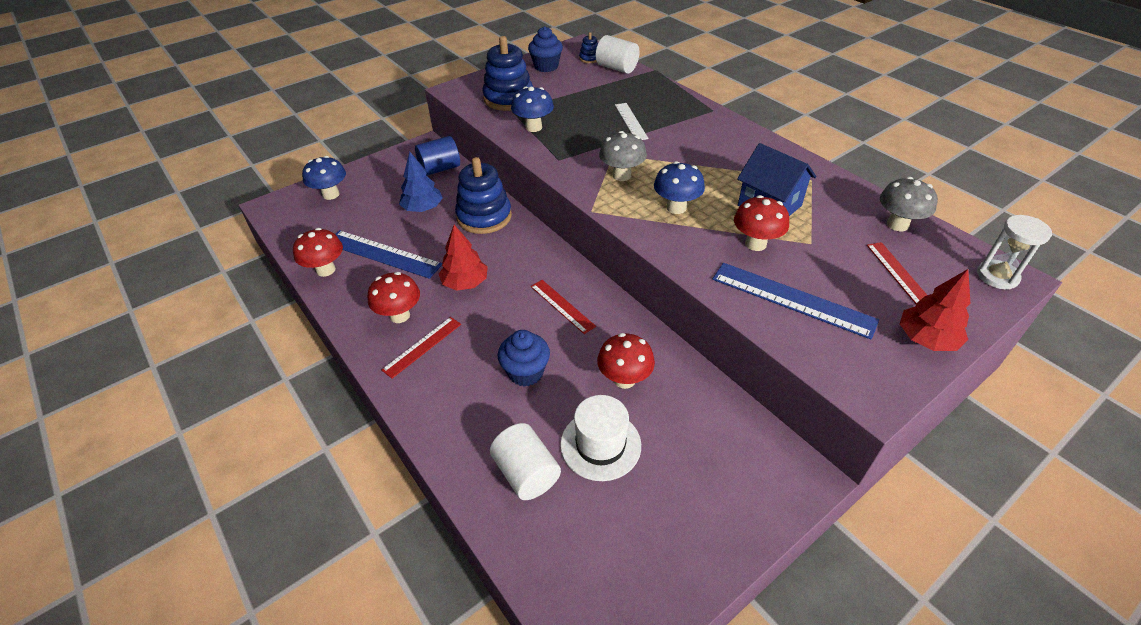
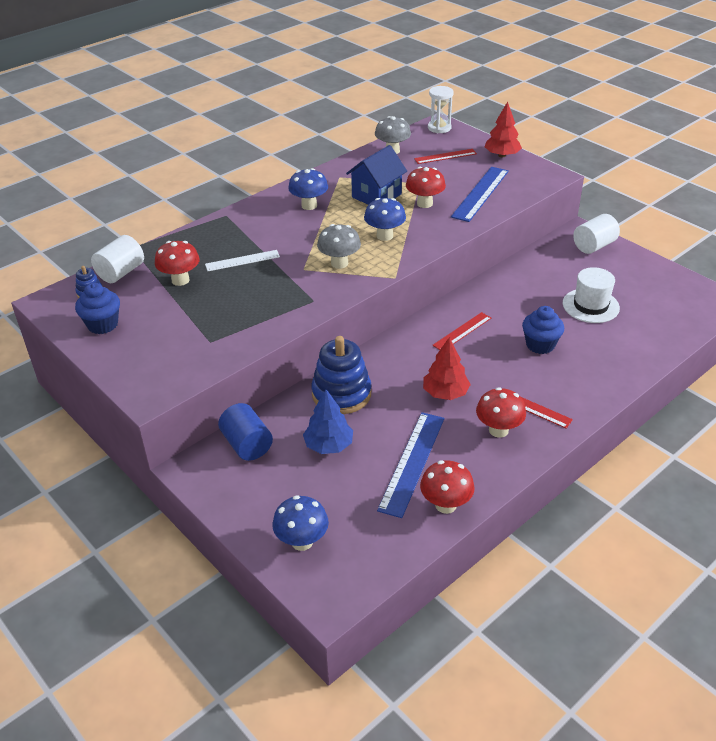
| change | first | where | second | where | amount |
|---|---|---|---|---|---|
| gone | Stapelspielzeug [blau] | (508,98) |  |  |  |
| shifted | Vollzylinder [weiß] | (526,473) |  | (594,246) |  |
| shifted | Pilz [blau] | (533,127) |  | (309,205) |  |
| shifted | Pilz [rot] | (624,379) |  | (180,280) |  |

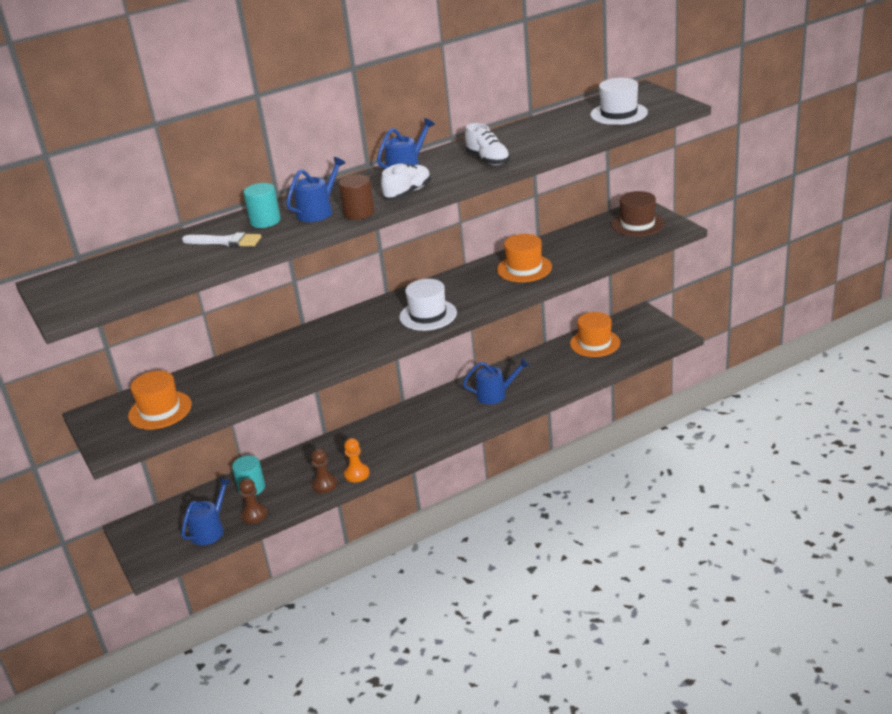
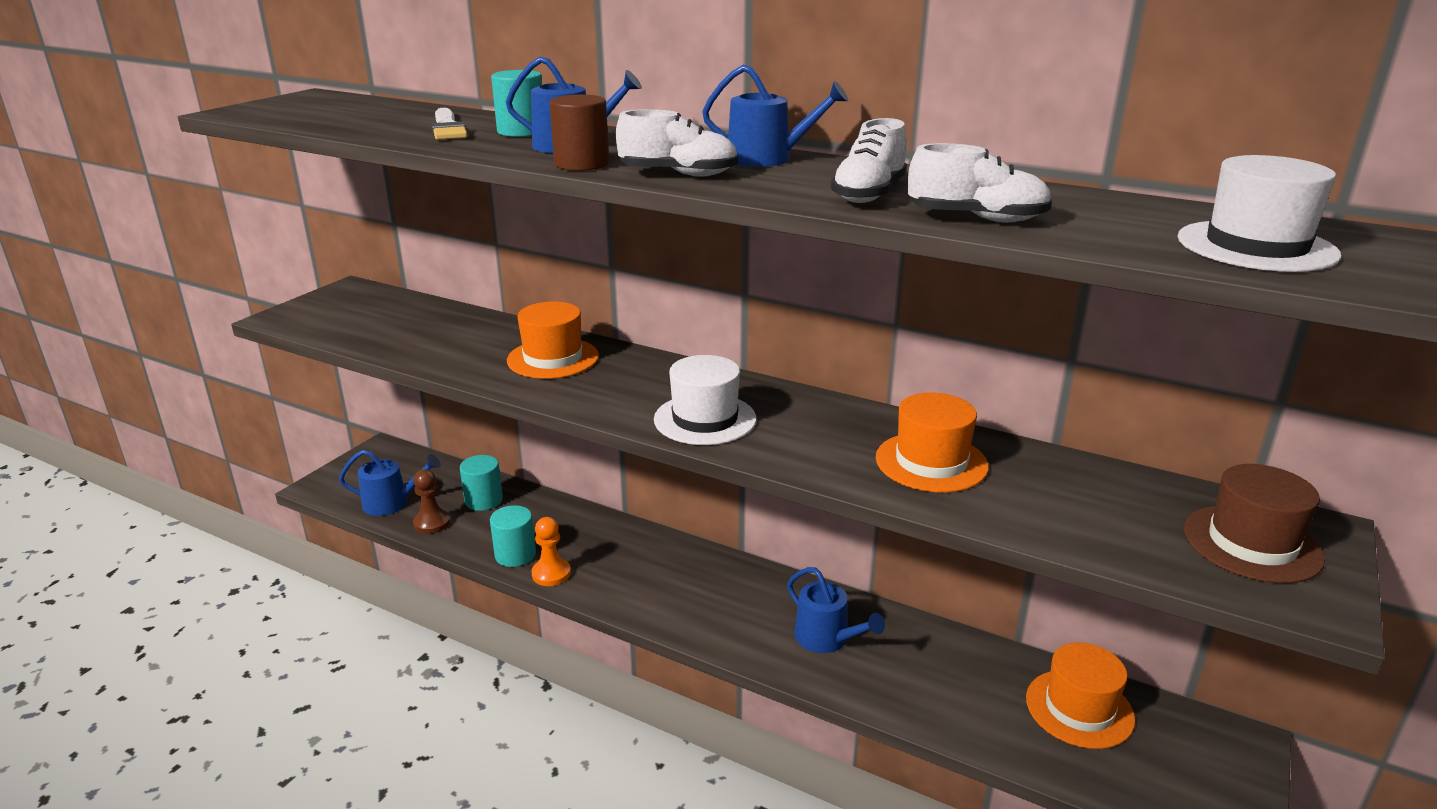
| change | first | where | second | where | amount |
|---|---|---|---|---|---|
| shifted | Hut [orange] | (160,410) |  | (553,358) |  |
| swapped | Bauer [braun] | (324,485) | Vollzylinder [türkis] | (515,555) |  |
| new |  |  | Schuh [weiß] | (976,219) |  |

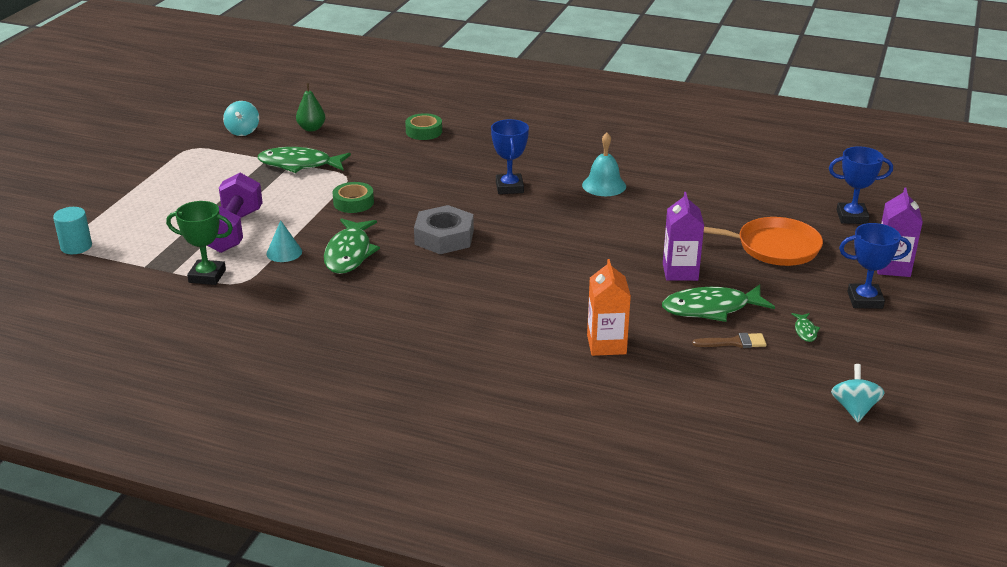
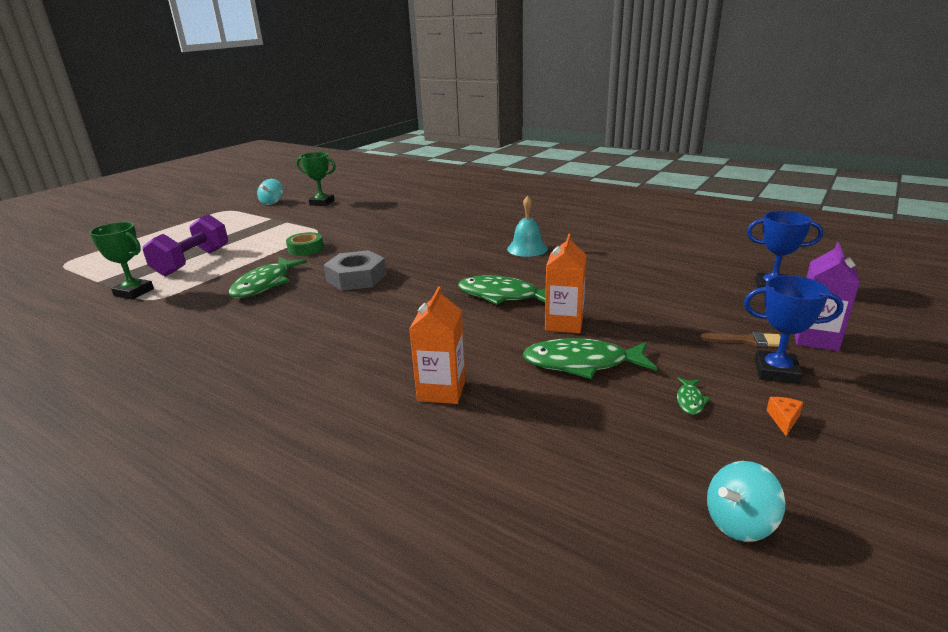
| change | first | where | second | where | amount |
|---|---|---|---|---|---|
| gone | Vollzylinder [türkis] | (76,246) |  |  |  |
| shifted | Fisch [grün] | (299,164) |  | (503,296) |  |
| gone | Kegel [türkis] | (284,252) |  |  |  |
| swapped | Birne [grün] | (311,128) | Pokal [grün] | (322,203) |  |
| gone | Klebeband [grün] | (424,131) |  |  |  |
| gone | Pokal [blau] | (509,187) |  |  |  |
| repainted | Getränkekarton [lila] | (680,272) | Getränkekarton [orange] | (564,323) |  |
| shifted | Pinsel [braun] | (734,342) |  | (747,340) |  |
| gone | Pfanne [orange] | (773,247) |  |  |  |
| rotated | Kreisel [türkis] | (854,409) |  | (739,523) | 135 degrees counterclockwise |
| new |  |  | Käse [orange] | (783,419) |  |

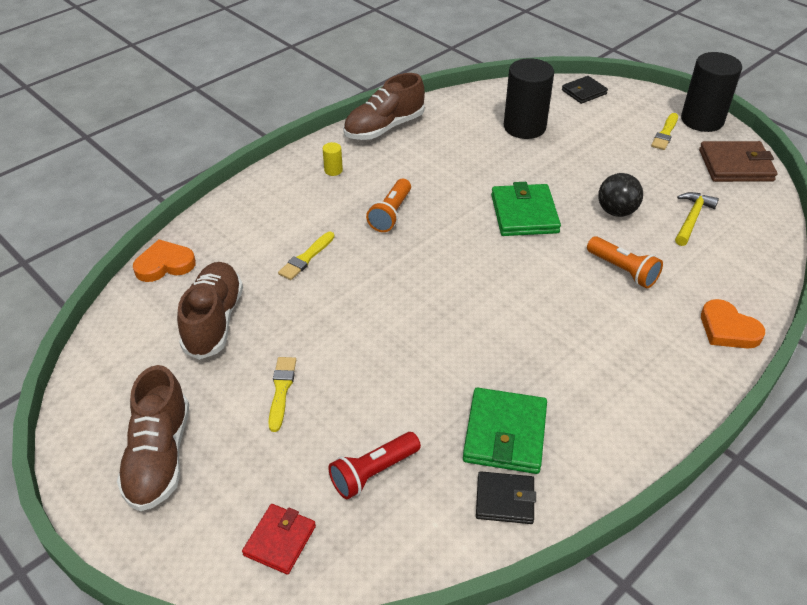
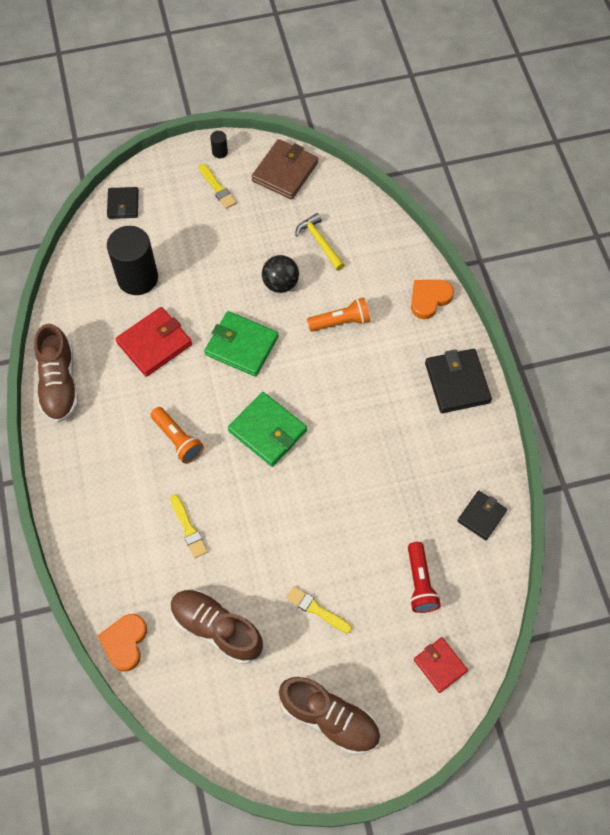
| change | first | where | second | where | amount |
|---|---|---|---|---|---|
| gone | Vollzylinder [gelb] | (333,170) |  |  |  |
| shifted | Geldbörse [grün] | (505,434) |  | (267,431) |  |
| scaled | Vollzylinder [schwarz] | (702,120) |  | (220,152) | x0.40 |
| rotated | Herz [orange] | (728,329) |  | (429,299) | 150 degrees clockwise |
| new |  |  | Geldbörse [rot] | (154,343) |  |
| new |  |  | Geldbörse [schwarz] | (457,382) |  |

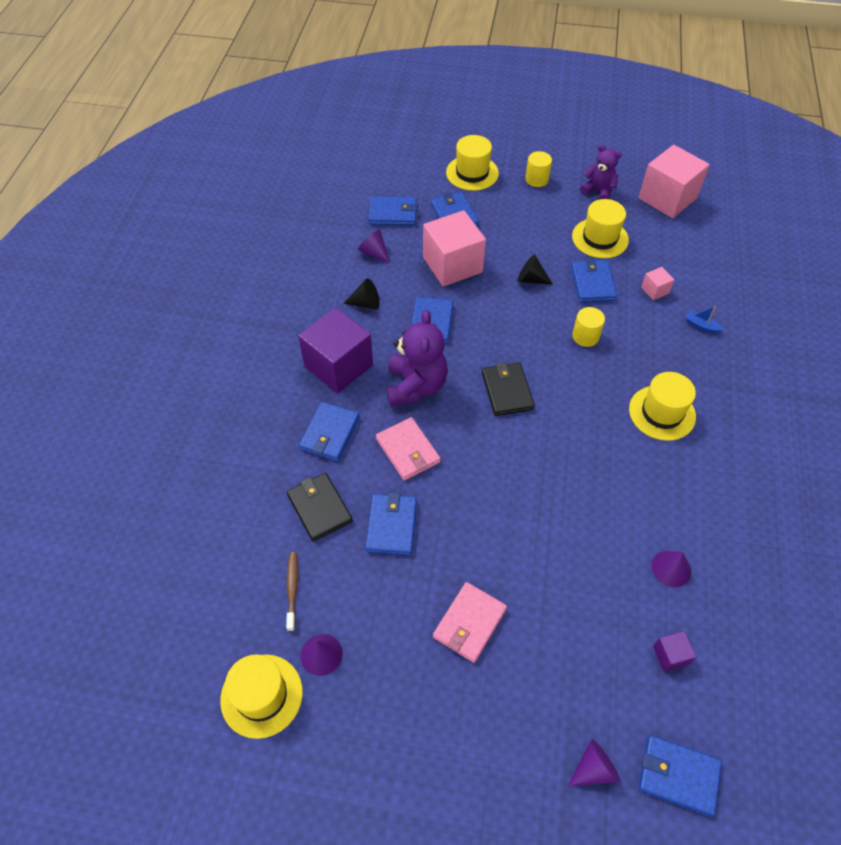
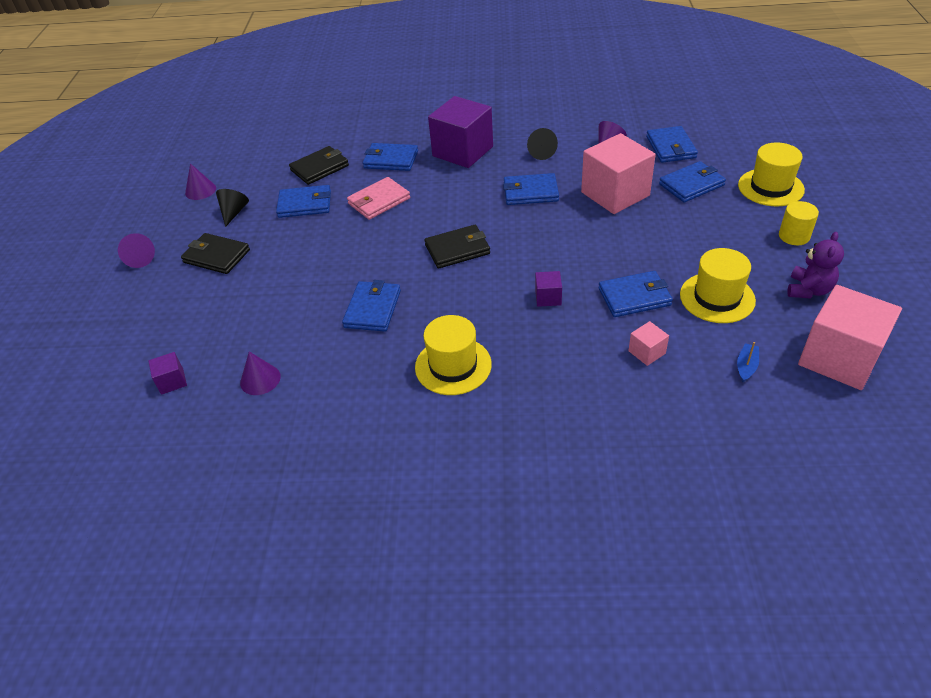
| change | first | where | second | where | amount |
|---|---|---|---|---|---|
| gone | Hut [gelb] | (261,695) |  |  |  |
| gone | Zahnbürste [braun] | (292,589) |  |  |  |
| gone | Teddybär [lila] | (416,386) |  |  |  |
| repainted | Geldbörse [rosa] | (469,623) | Geldbörse [schwarz] | (216,256) |  |
| shifted | Kegel [schwarz] | (531,279) |  | (234,212) |  |
| shifted | Kegel [lila] | (594,768) |  | (139,259) |  |
| swapped | Vollzylinder [gelb] | (585,336) | Kubus [lila] | (548,297) |  |
| shifted | Geldbörse [blau] | (678,776) |  | (372,309) |  |
| shifted | Boot [blau] | (701,326) |  | (746,366) |  |

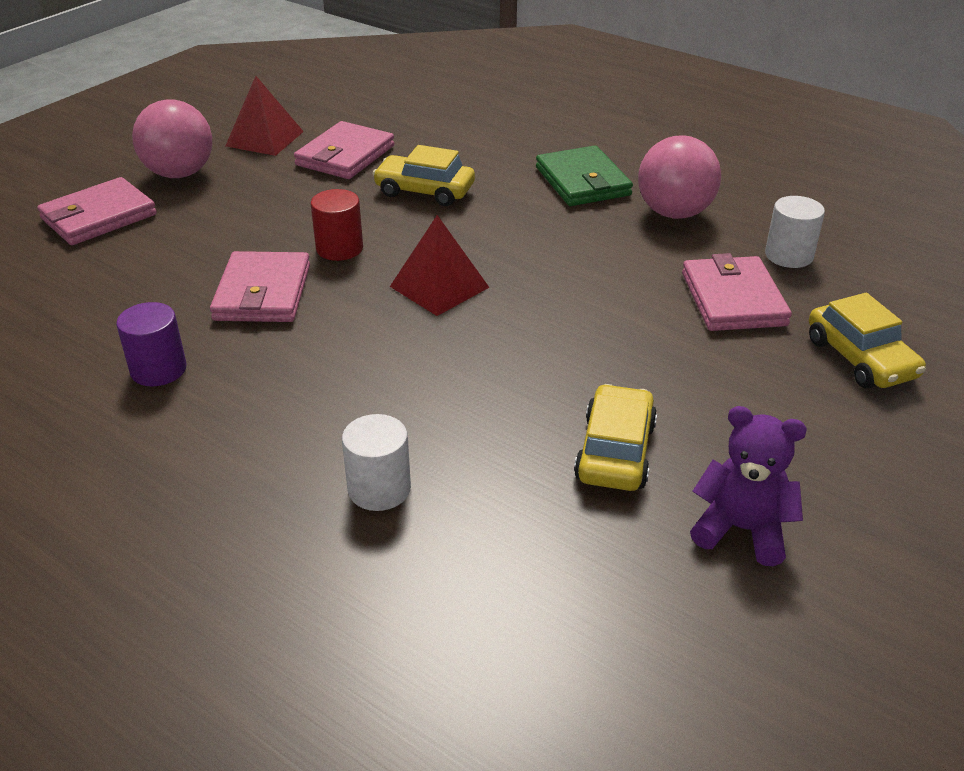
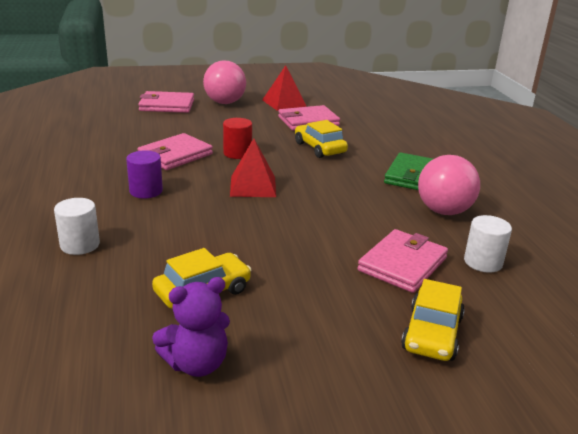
| change | first | where | second | where | amount |
|---|---|---|---|---|---|
| shifted | Vollzylinder [lila] | (158,370) |  | (146,191) |  |
| rotated | Teddybär [lila] | (741,529) |  | (196,364) | 90 degrees clockwise |

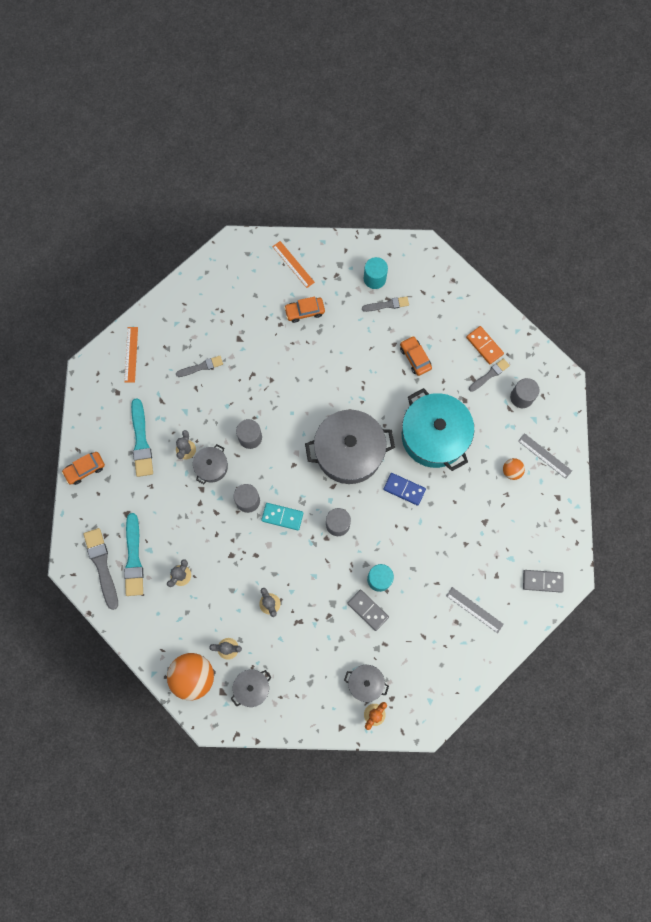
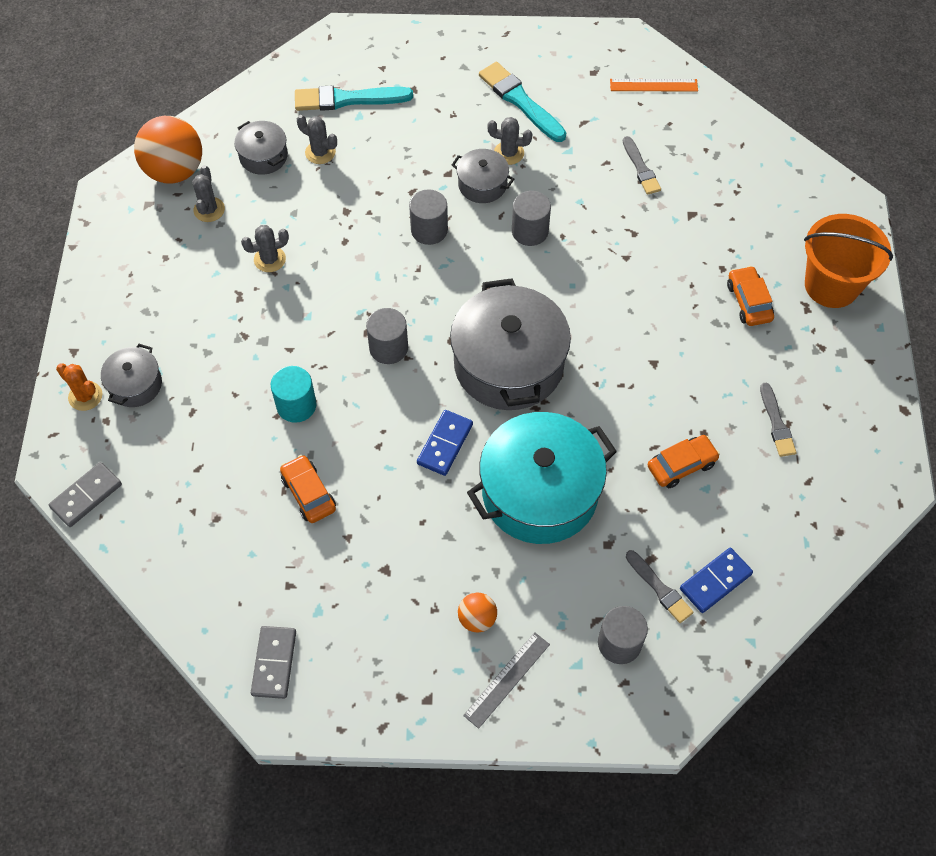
| change | first | where | second | where | amount |
|---|---|---|---|---|---|
| shifted | Auto [orange] | (85,469) |  | (309,493) |  |
| gone | Pinsel [grau] | (102,565) |  |  |  |
| rotated | Pinsel [türkis] | (141,441) |  | (520,101) | 60 degrees clockwise |
| shifted | Kochtopf [grau] | (252,687) |  | (263,156) |  |
| gone | Dominostein [türkis] | (282,516) |  |  |  |
| swapped | Lineal [orange] | (293,264) | Eimer [orange] | (831,285) |  |
| shifted | Dominostein [grau] | (367,610) |  | (86,496) |  |
| gone | Vollzylinder [türkis] | (374,278) |  |  |  |
| gone | Lineal [grau] | (474,610) |  |  |  |
| repainted | Dominostein [orange] | (484,346) | Dominostein [blau] | (715,581) |  |

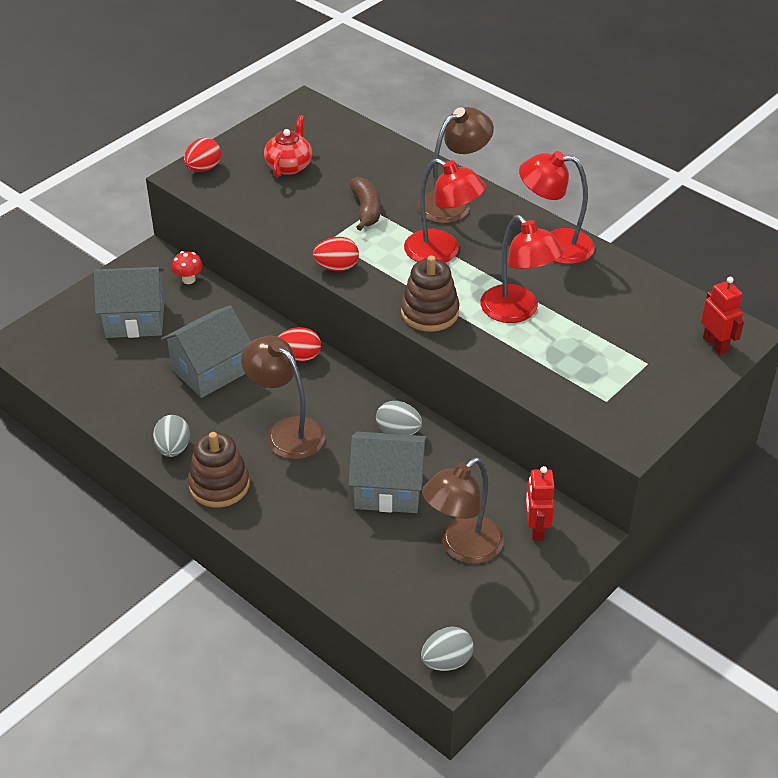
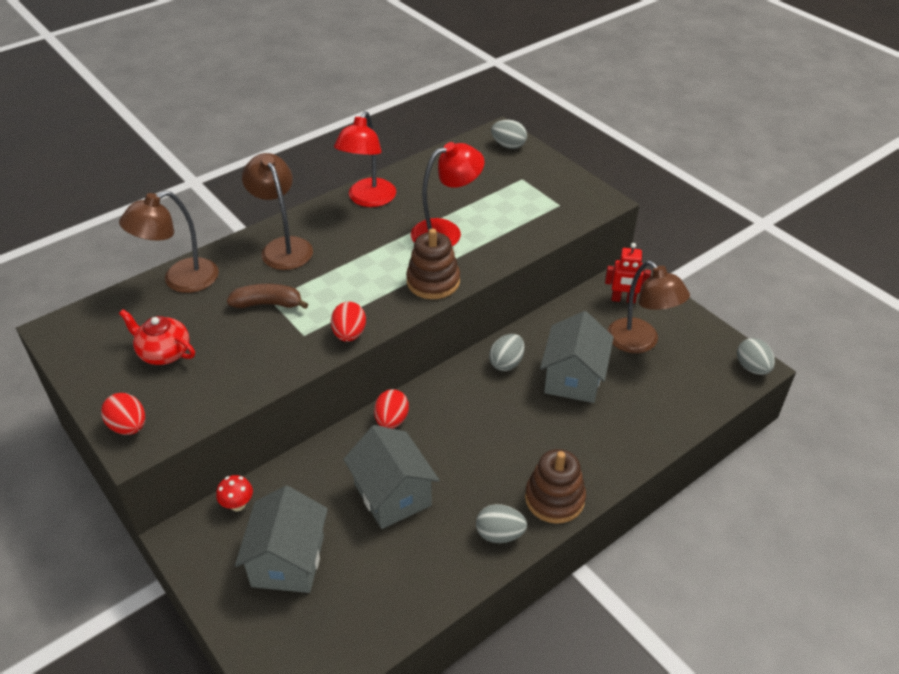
| change | first | where | second | where | amount |
|---|---|---|---|---|---|
| shifted | Lampe [braun] | (286,431) |  | (180,280) |  |
| gone | Lampe [rot] | (442,252) |  |  |  |
| swapped | Roboter [rot] | (715,344) | Ei [grau] | (508,145) |  |

